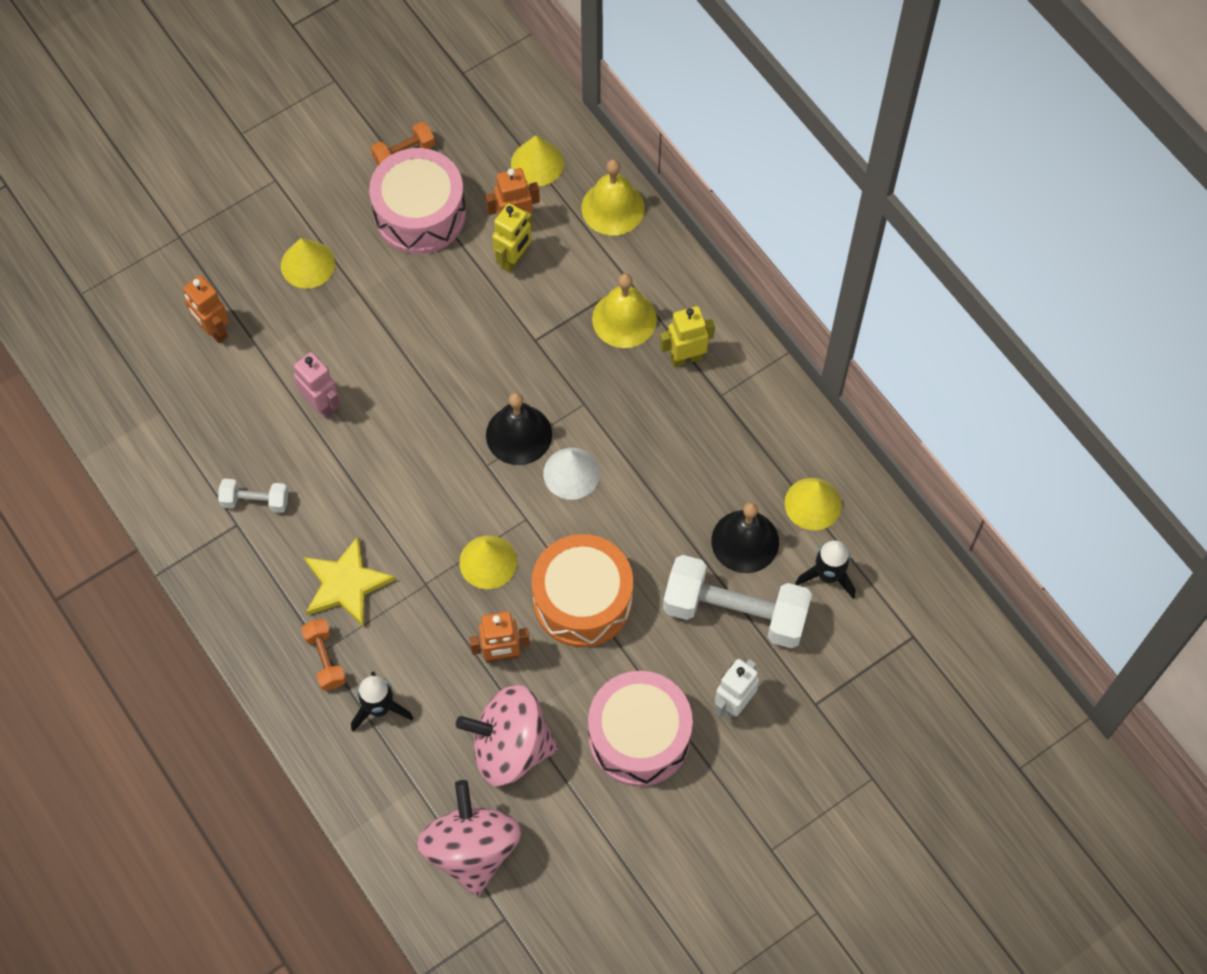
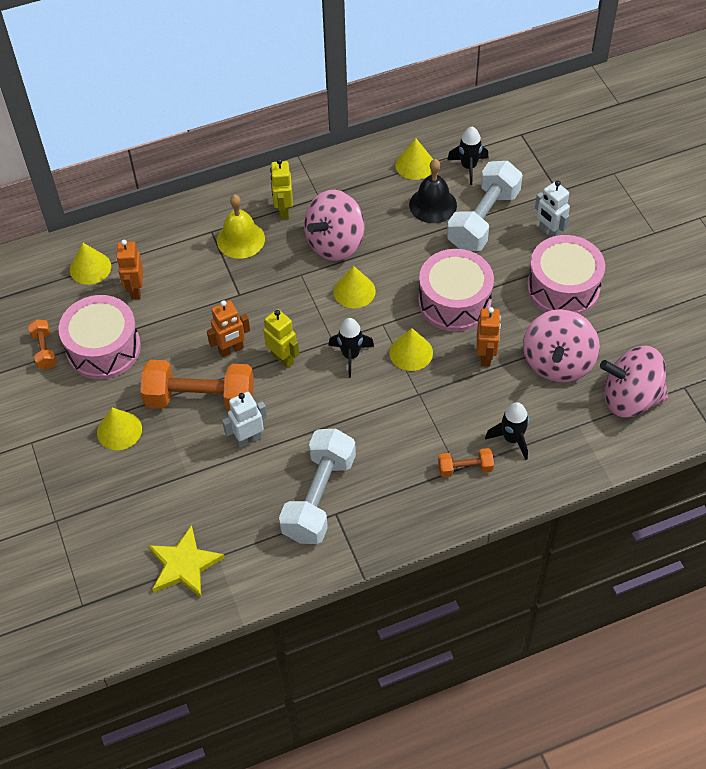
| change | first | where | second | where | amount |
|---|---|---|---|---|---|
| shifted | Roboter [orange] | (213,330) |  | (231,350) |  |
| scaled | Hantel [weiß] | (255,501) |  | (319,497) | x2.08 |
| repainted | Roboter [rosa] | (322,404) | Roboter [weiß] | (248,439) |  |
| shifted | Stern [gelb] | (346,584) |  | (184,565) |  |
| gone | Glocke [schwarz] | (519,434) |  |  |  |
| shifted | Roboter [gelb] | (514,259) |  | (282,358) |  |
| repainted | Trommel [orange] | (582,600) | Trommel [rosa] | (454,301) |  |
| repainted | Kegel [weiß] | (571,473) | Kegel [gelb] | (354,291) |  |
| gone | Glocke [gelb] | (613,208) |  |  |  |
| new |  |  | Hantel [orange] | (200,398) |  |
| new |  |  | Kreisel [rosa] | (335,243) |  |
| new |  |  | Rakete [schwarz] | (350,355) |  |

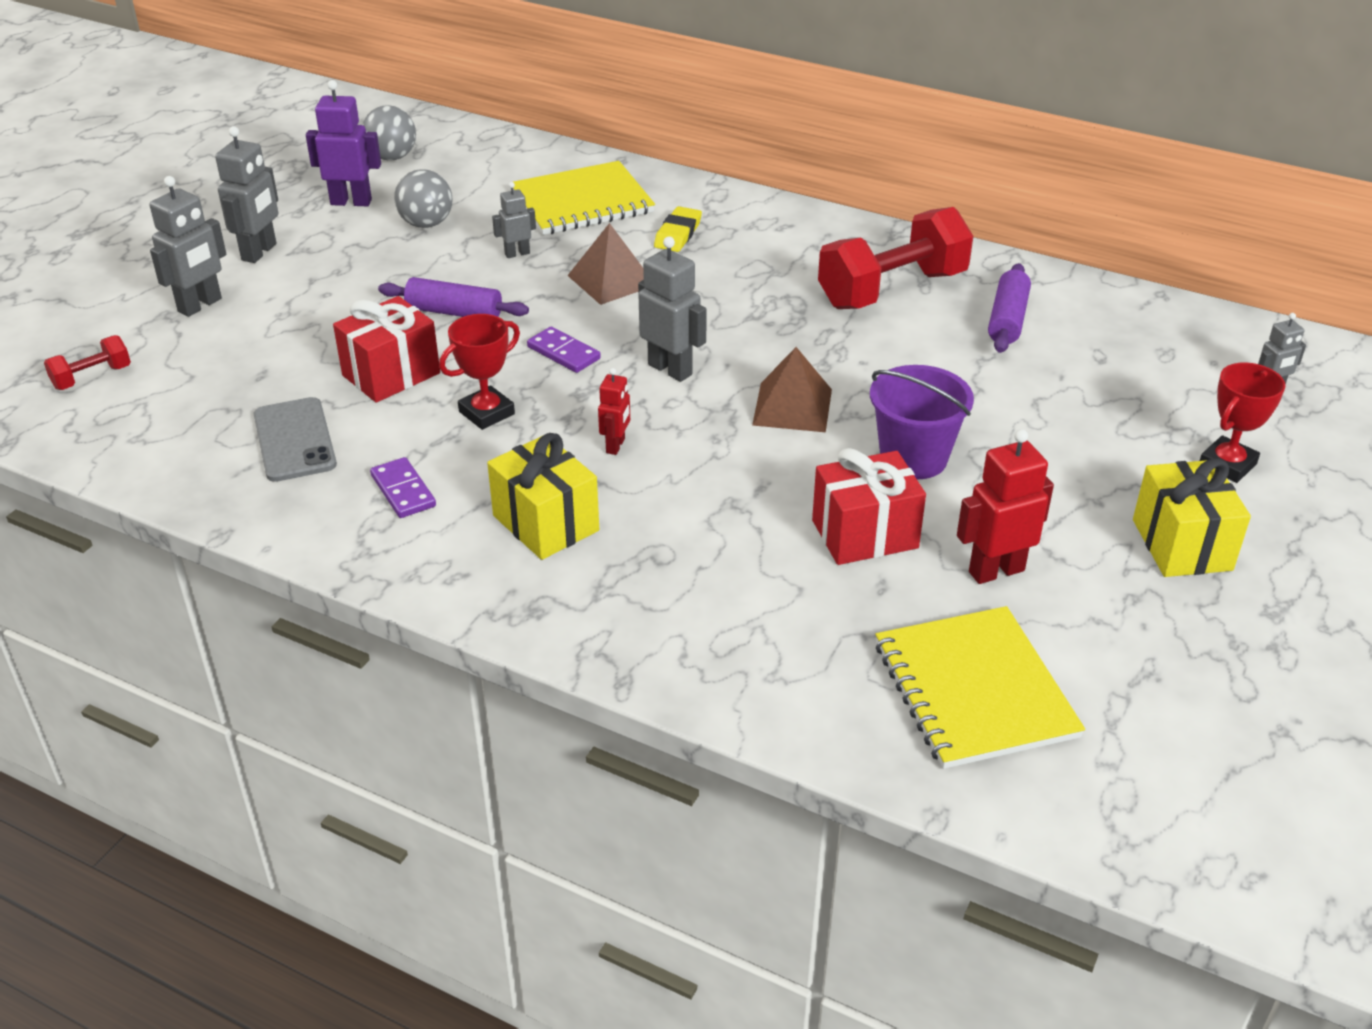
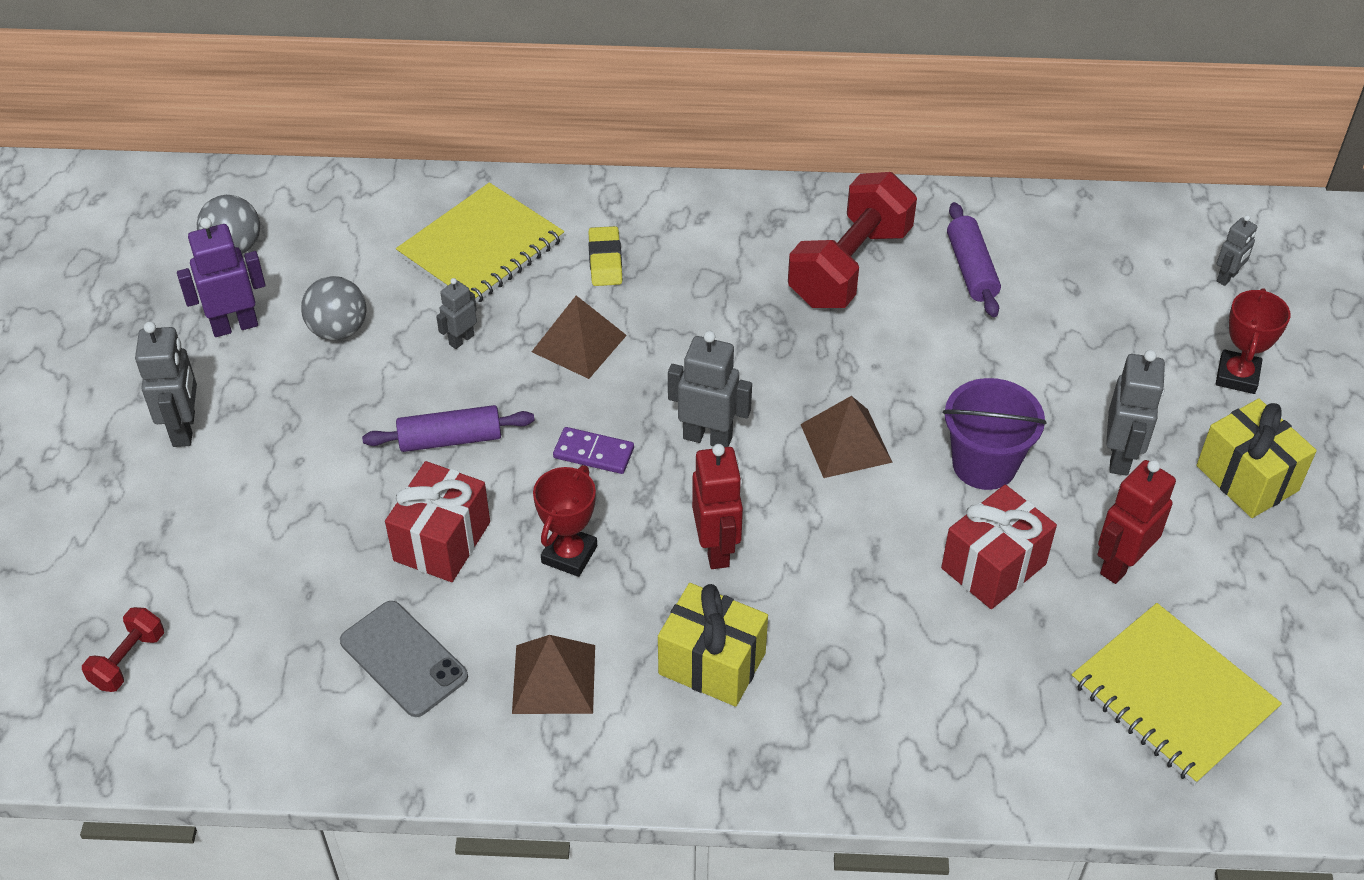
| change | first | where | second | where | amount |
|---|---|---|---|---|---|
| shifted | Roboter [grau] | (200,305) |  | (1120,457) |  |
| swapped | Dominostein [lila] | (403,491) | Pyramide [braun] | (554,678) |  |
| scaled | Roboter [rot] | (616,446) |  | (716,549) | x1.71 |

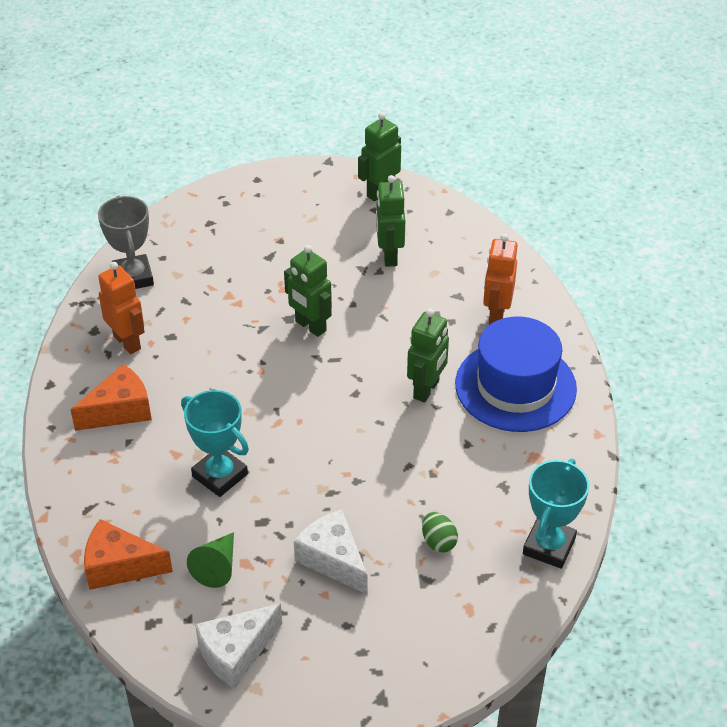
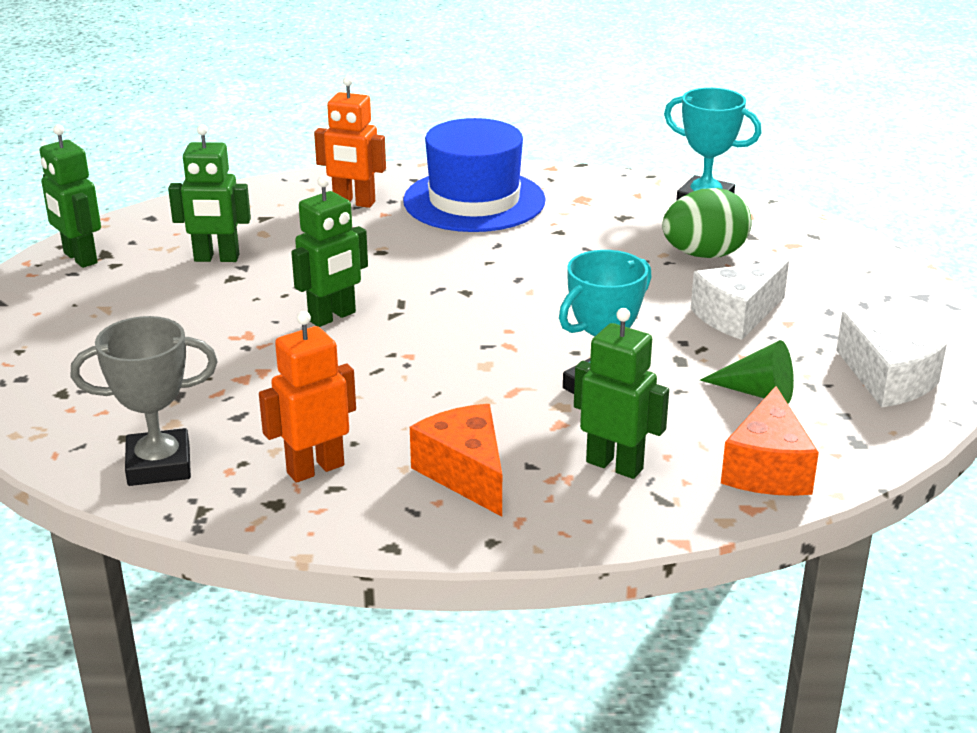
| change | first | where | second | where | amount |
|---|---|---|---|---|---|
| shifted | Roboter [grün] | (426,389) |  | (615,465) |  |
| scaled | Ei [grün] | (438,542) |  | (704,255) | x1.83 |

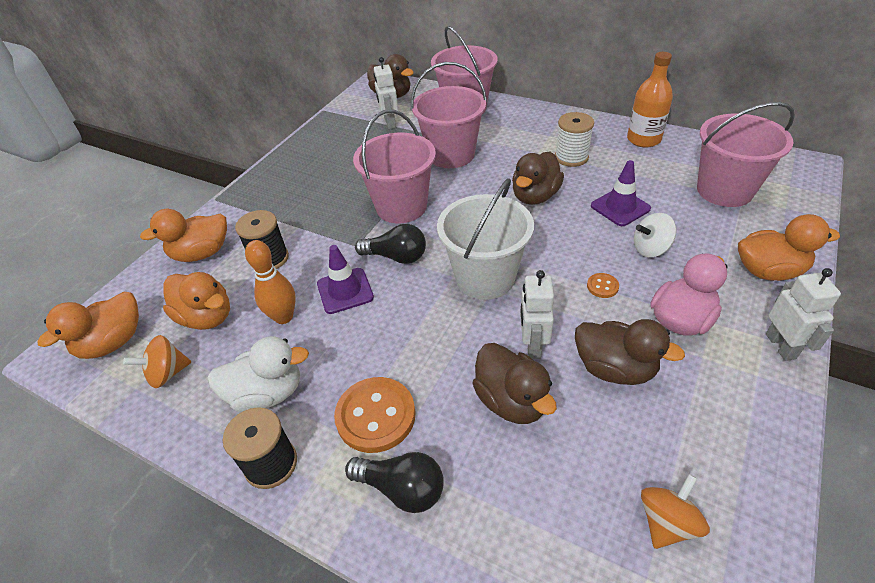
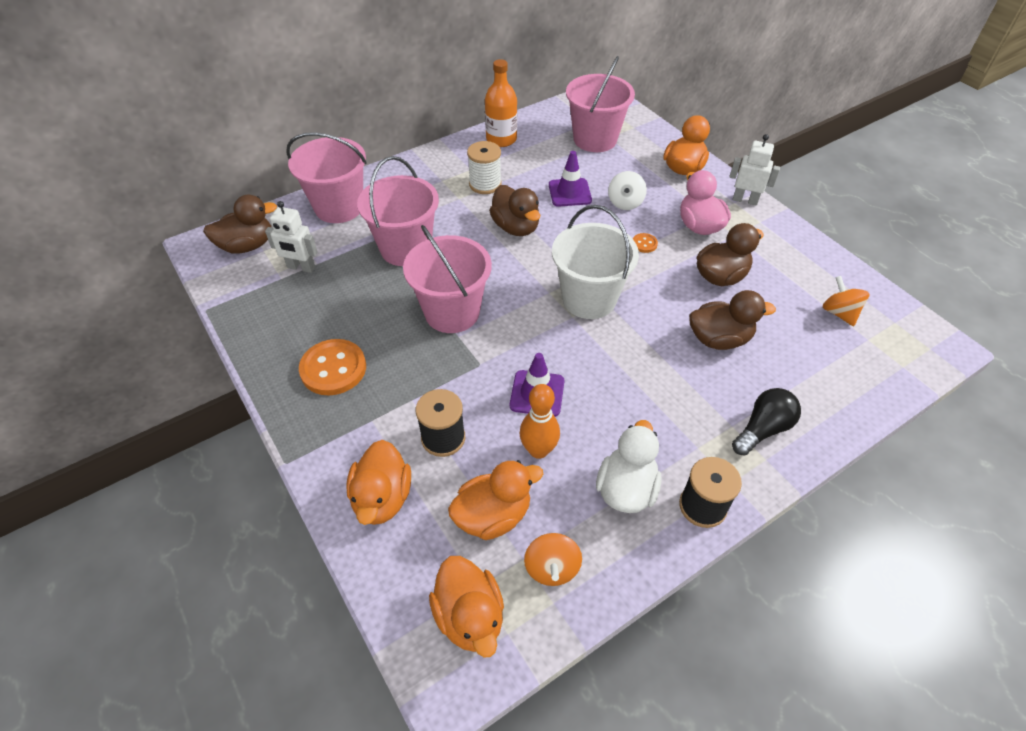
| change | first | where | second | where | amount |
|---|---|---|---|---|---|
| shifted | Knopf [orange] | (375,416) |  | (333,369) |  |
| gone | Glühbirne [schwarz] | (396,257) |  |  |  |
| gone | Roboter [weiß] | (532,345) |  |  |  |

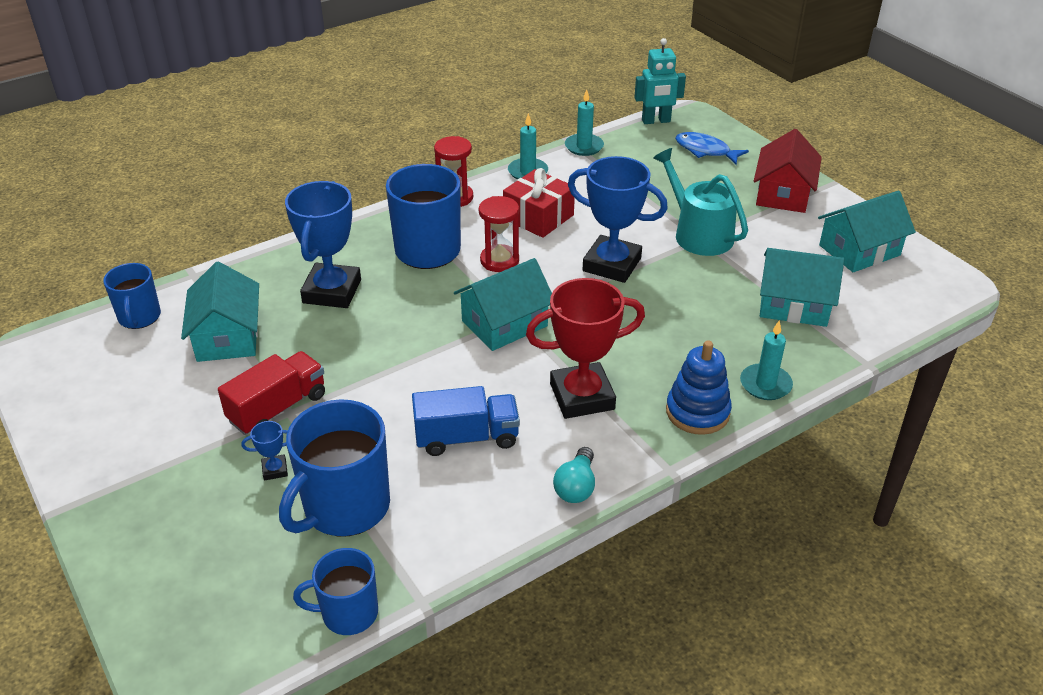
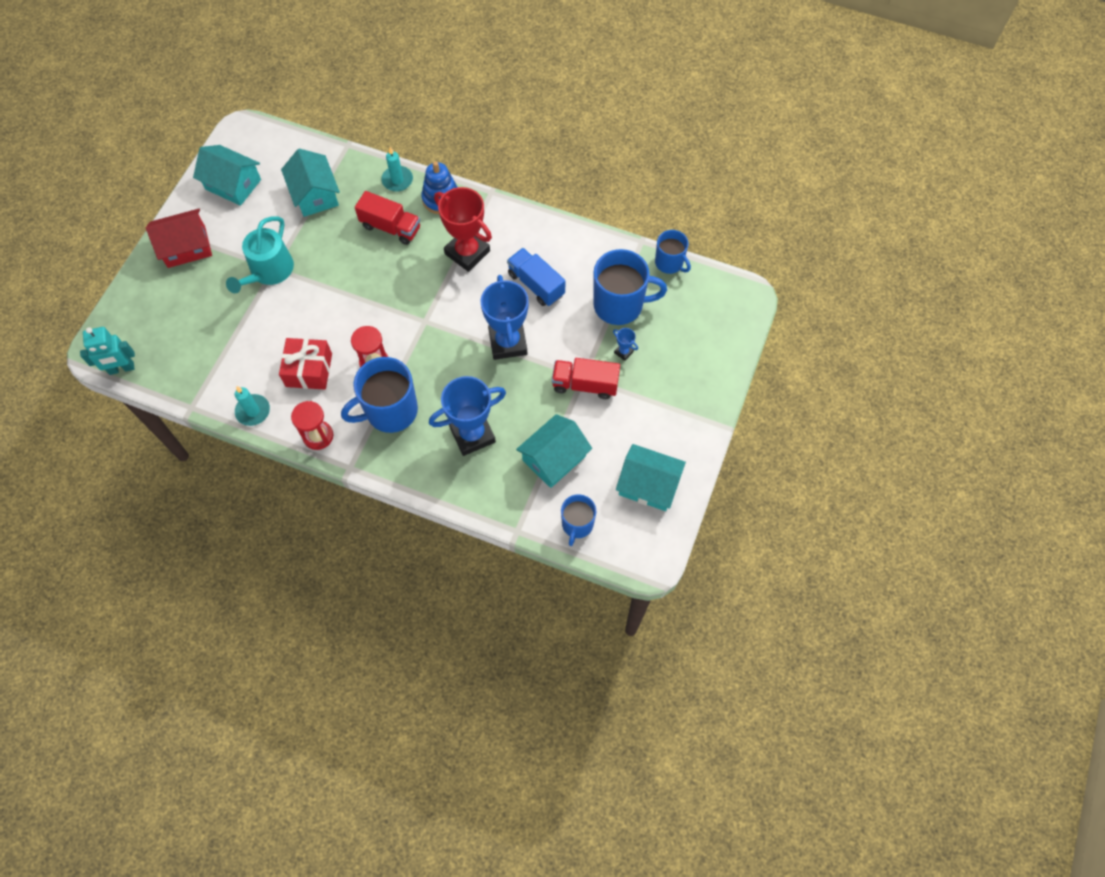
| change | first | where | second | where | amount |
|---|---|---|---|---|---|
| rotated | Tasse [blau] | (139,317) |  | (577,525) | 150 degrees clockwise |
| shifted | Haus [türkis] | (504,323) |  | (648,485) |  |
| gone | Glühbirne [türkis] | (576,487) |  |  |  |
| gone | Kerze [türkis] | (584,147) |  |  |  |
| shifted | Pokal [blau] | (612,264) |  | (508,342) |  |
| rotated | Roboter [türkis] | (656,121) |  | (121,369) | 120 degrees clockwise |
| gone | Fisch [blau] | (705,150) |  |  |  |
| new |  |  | Lastwagen [rot] | (391,227) |  |

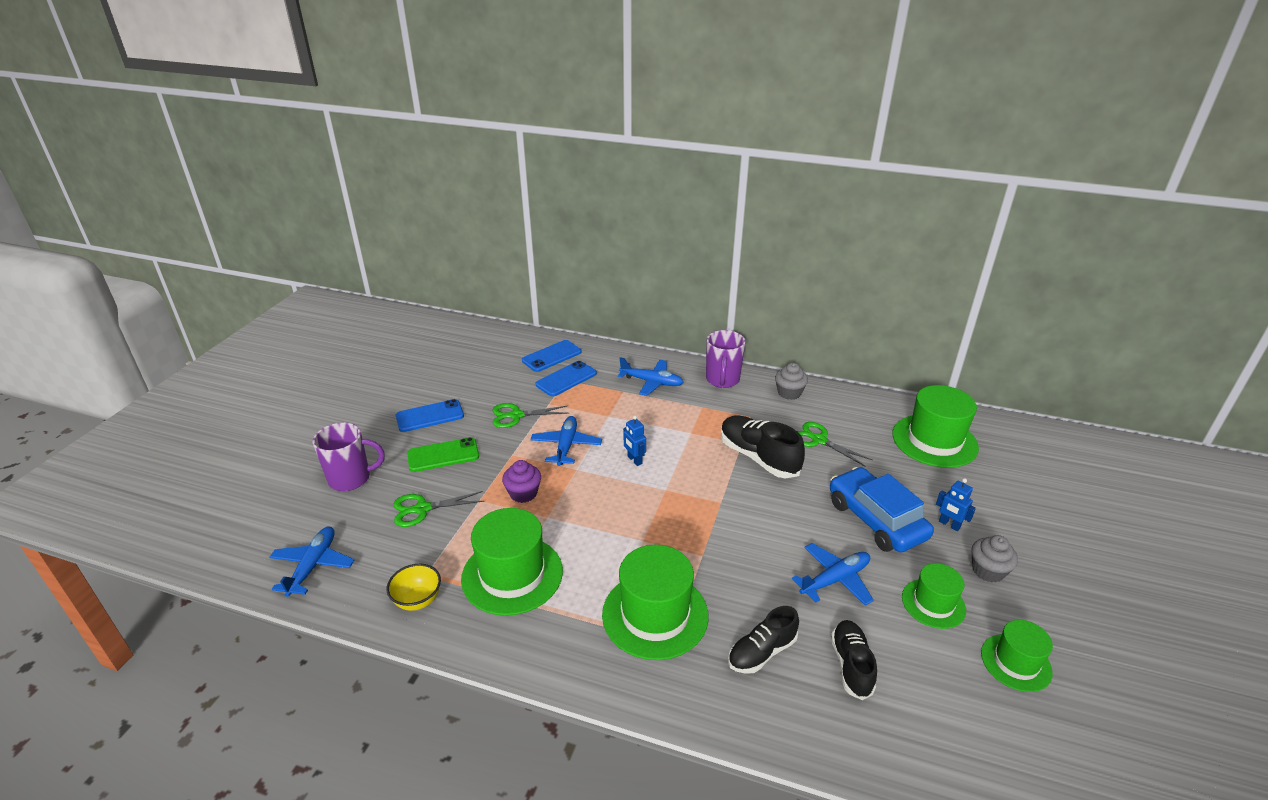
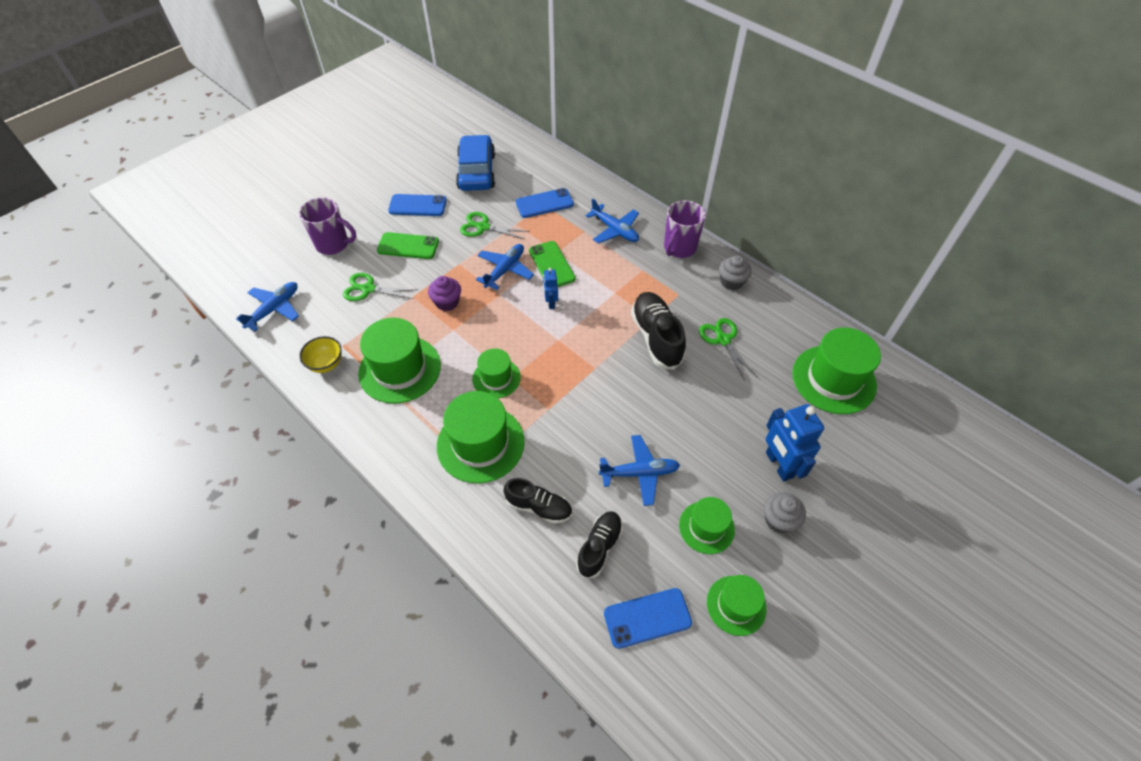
| change | first | where | second | where | amount |
|---|---|---|---|---|---|
| shifted | Handy [blau] | (552,356) |  | (647,618) |  |
| rotated | Schuh [schwarz] | (762,652) |  | (539,507) | 150 degrees counterclockwise |
| shifted | Auto [blau] | (876,519) |  | (476,172) |  |
| scaled | Roboter [blau] | (949,525) |  | (779,465) | x1.85 |
| new |  |  | Hut [grün] | (496,378) |  |
| new |  |  | Handy [grün] | (551,265) |  |

